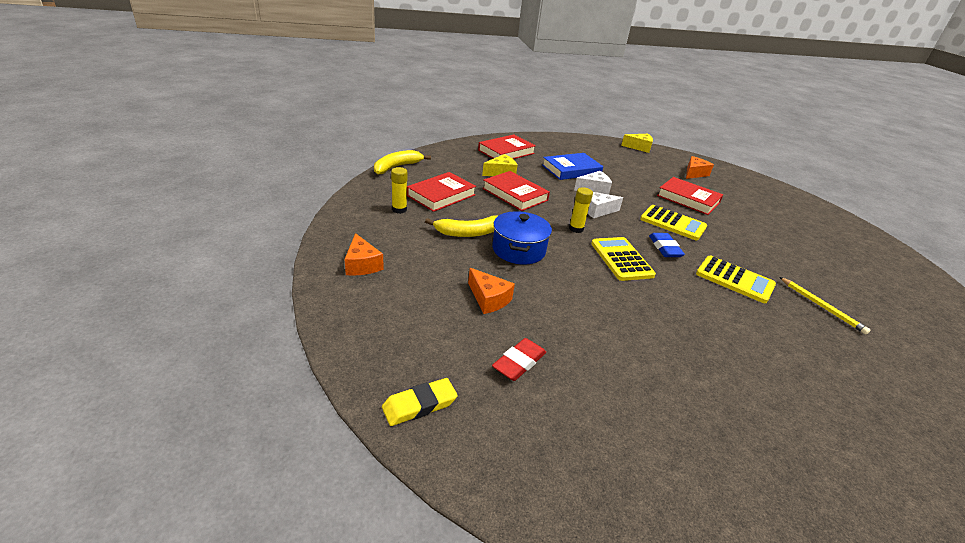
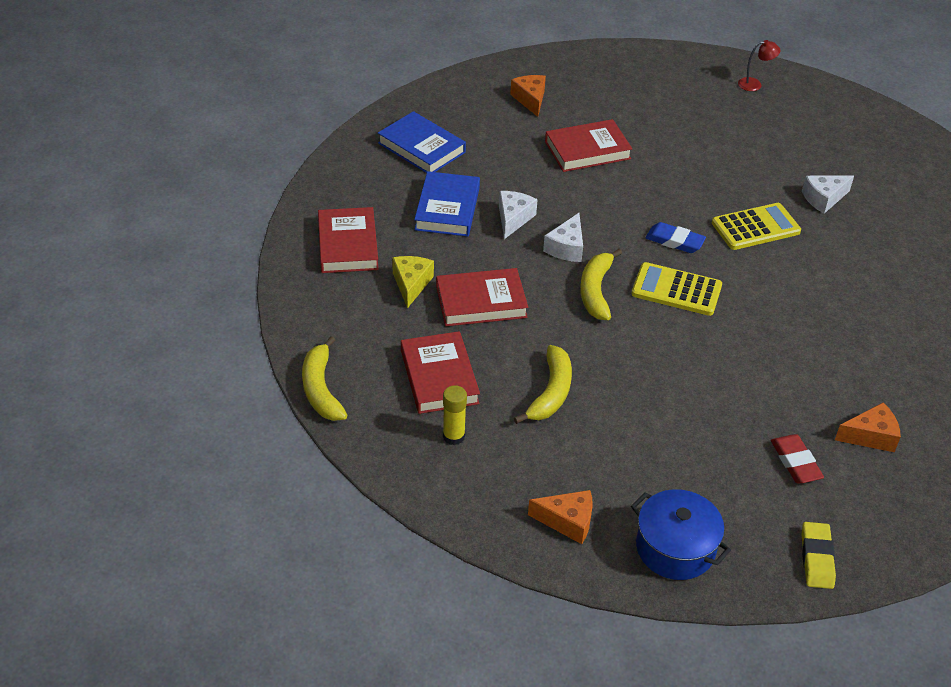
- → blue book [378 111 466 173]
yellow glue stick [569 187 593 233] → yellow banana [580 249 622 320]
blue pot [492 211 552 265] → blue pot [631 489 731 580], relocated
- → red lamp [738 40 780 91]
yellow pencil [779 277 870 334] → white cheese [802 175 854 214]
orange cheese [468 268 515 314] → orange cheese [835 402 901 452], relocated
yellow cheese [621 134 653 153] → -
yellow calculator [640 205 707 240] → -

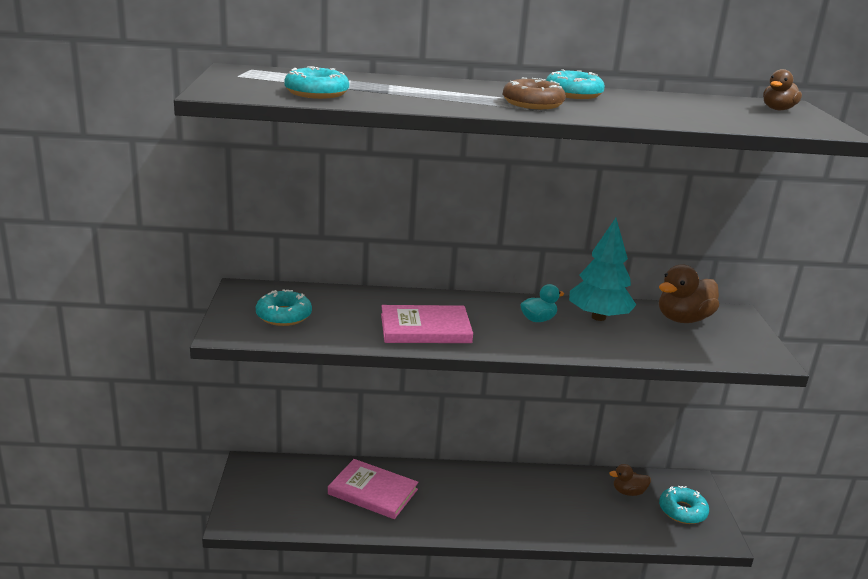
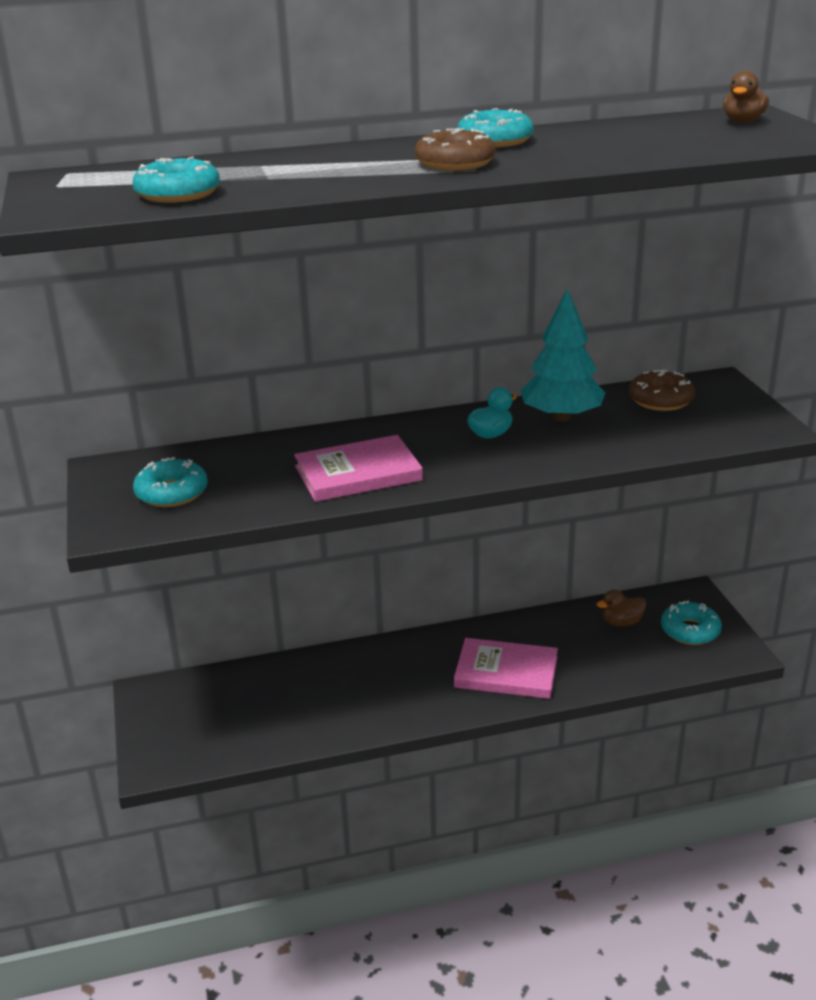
pink book [328 459 419 519] → pink book [454 638 558 699], relocated
brown duck [659 264 719 323] → brown donut [629 370 695 411]

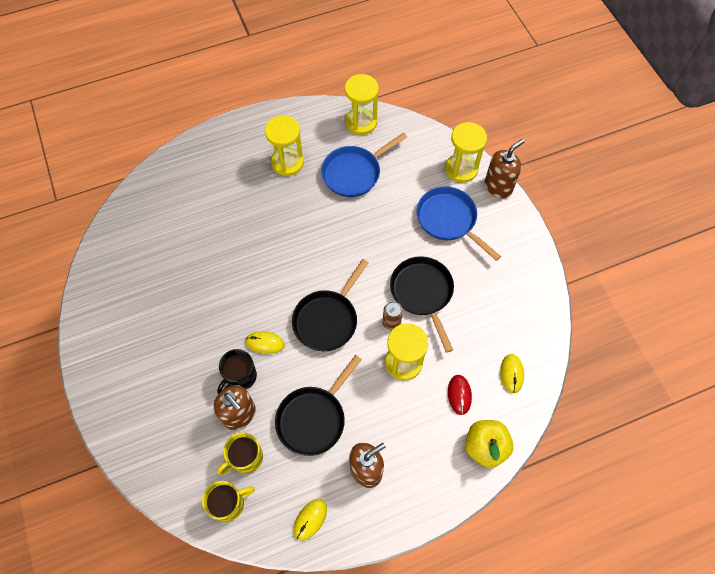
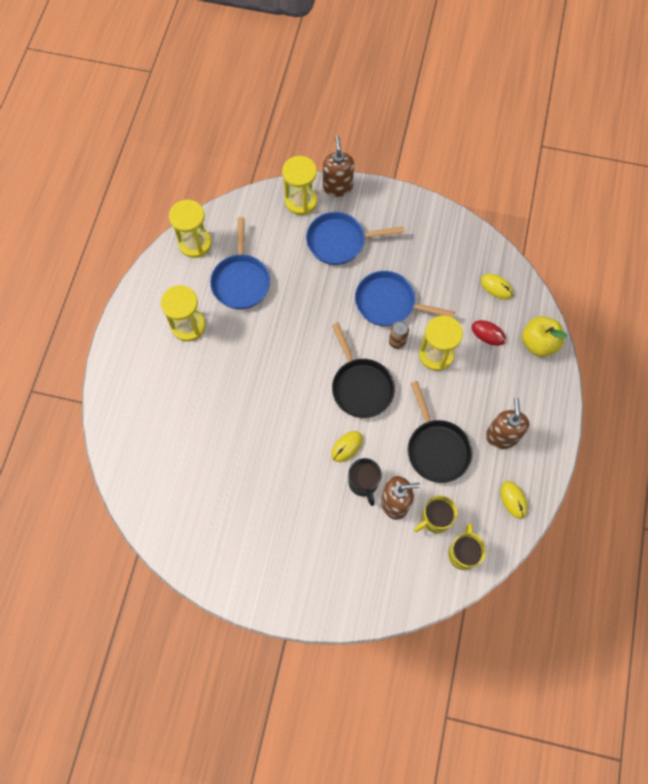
black pan [390 256 454 353] → blue pan [355 271 455 326]
yellow mug [217 432 263 475] → yellow mug [414 496 458 533], 60 degrees clockwise

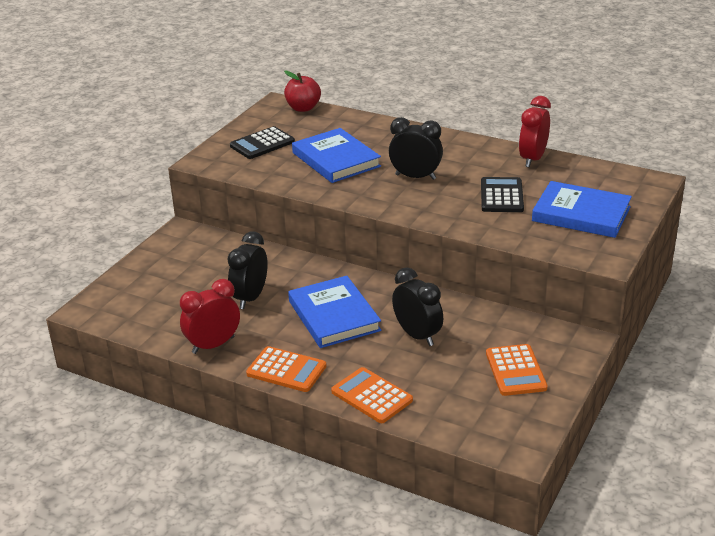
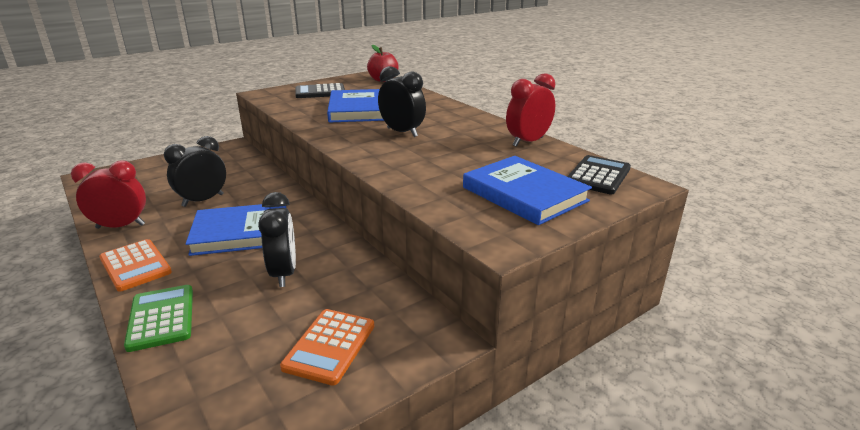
orange calculator [331 367 413 423] → green calculator [124 285 193 352]
blue book [288 276 381 348] → blue book [186 204 287 256], 75 degrees clockwise
black calculator [481 177 524 212] → black calculator [567 155 631 194], relocated

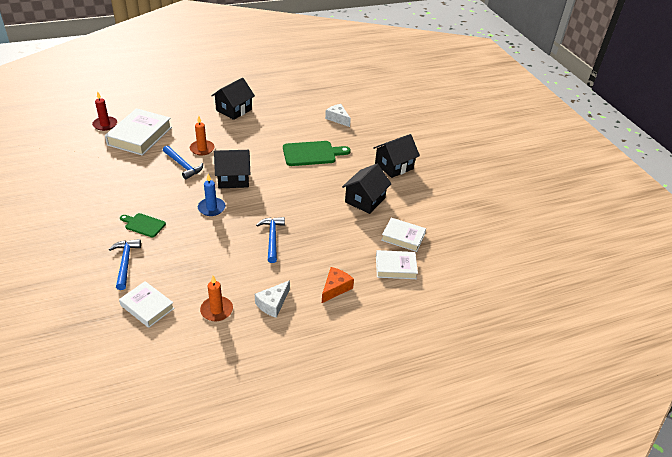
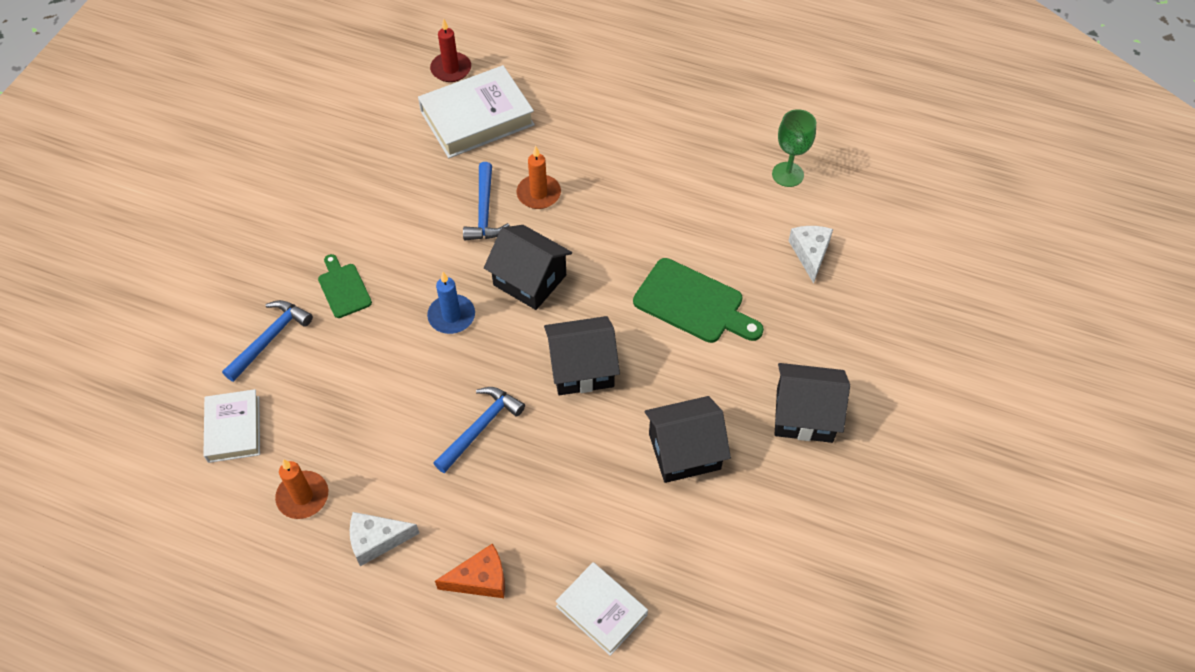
black house [211 78 255 120] → black house [544 316 620 395], relocated
- → green goblet [772 109 816 187]
white book [381 218 426 252] → -

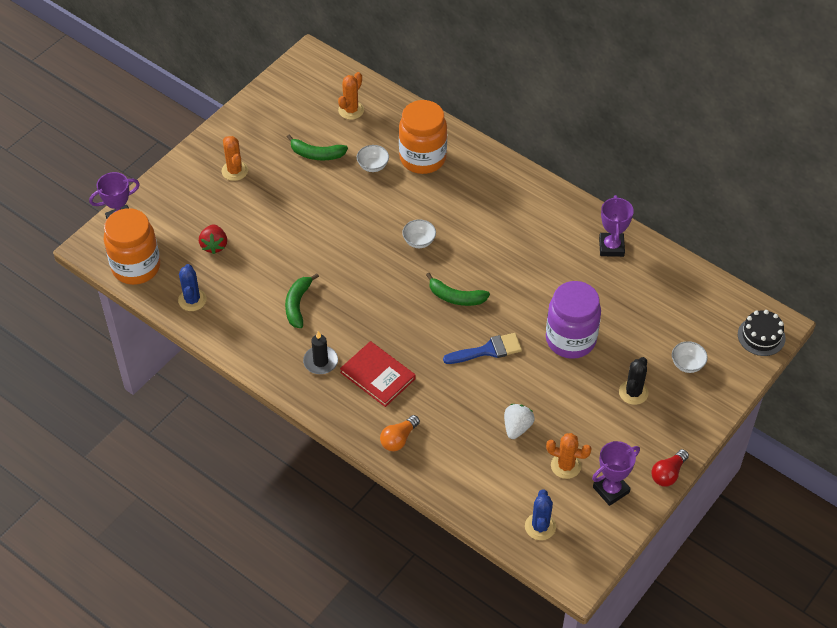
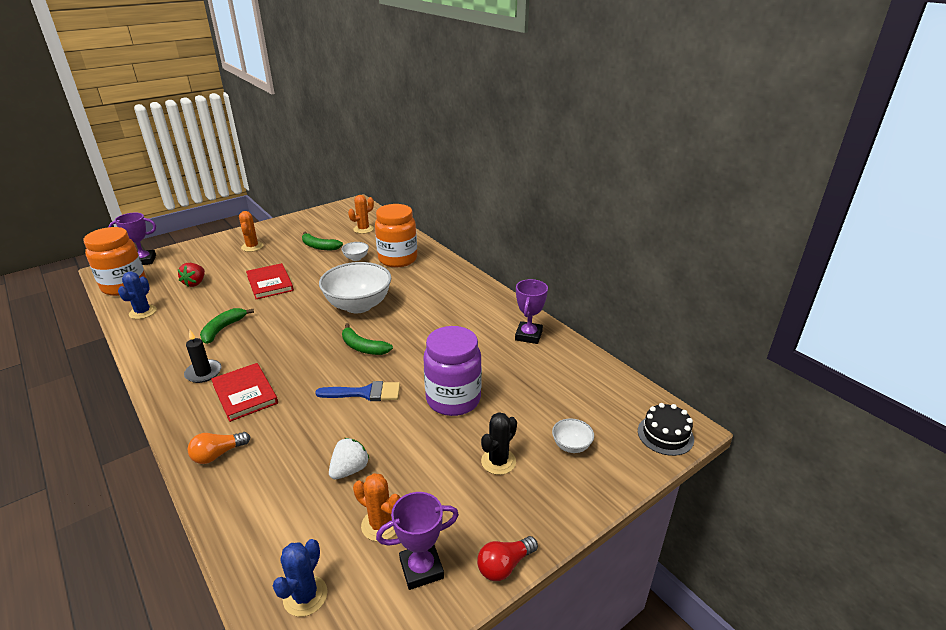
- → red book [246 263 294 299]
white bowl [402 219 436 248] → white bowl [319 262 391 313], x2.29

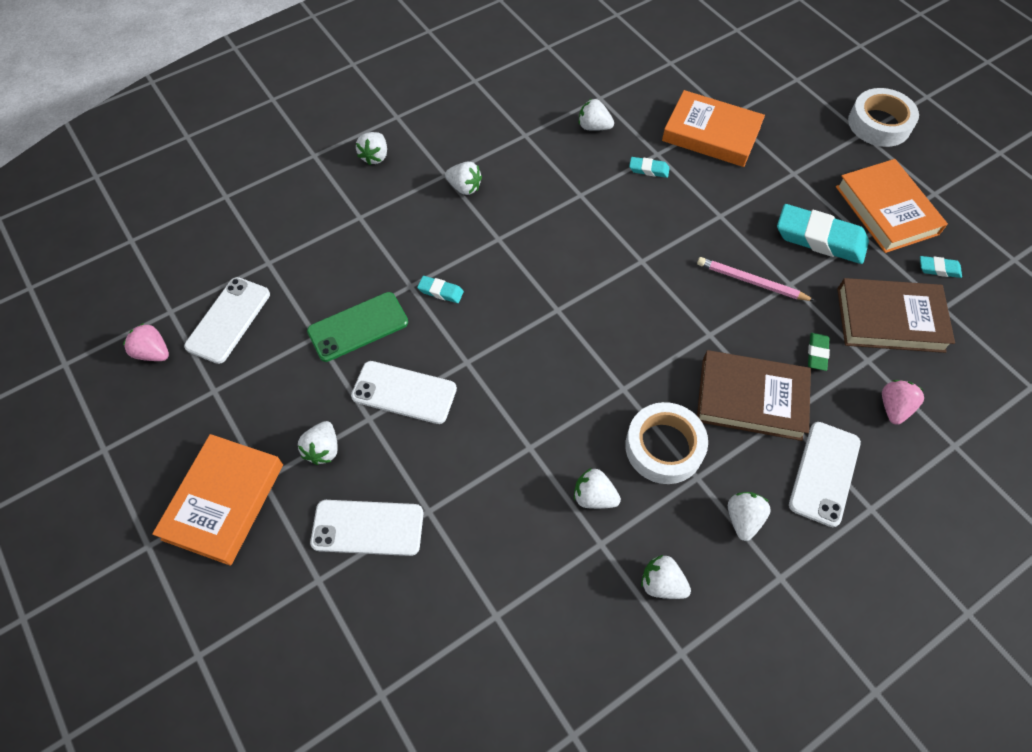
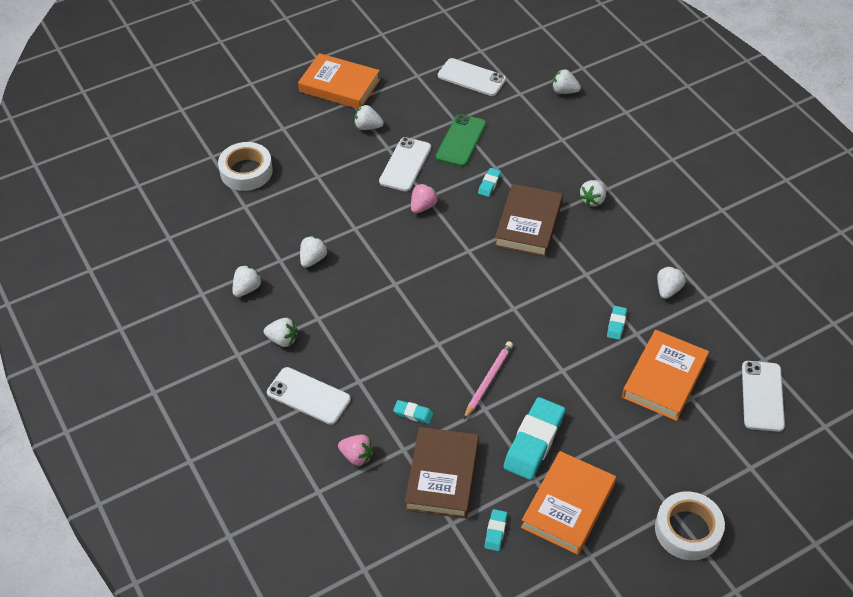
white tape [625 402 708 484] → white tape [218 142 273 191], relocated
green eraser [808 333 830 371] → turquoise eraser [393 400 434 424]
pink strawberry [123 323 169 361] → pink strawberry [411 184 438 214], relocated
green phone [307 292 408 362] → green phone [436 114 486 167], 45 degrees clockwise
brown book [697 350 811 441] → brown book [494 184 563 257], relocated
orange book [836 159 948 253] → orange book [521 451 616 555], 45 degrees counterclockwise
white strawberry [356 132 387 165] → white strawberry [552 69 581 94], relocated
white phone [310 500 424 556] → white phone [742 361 785 432], relocated

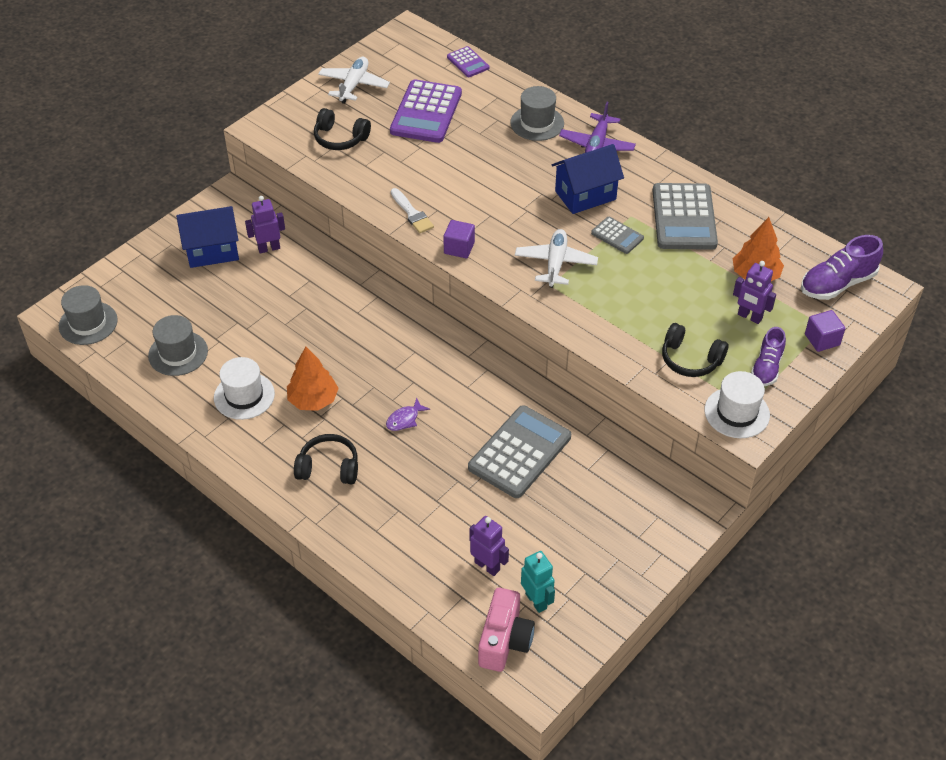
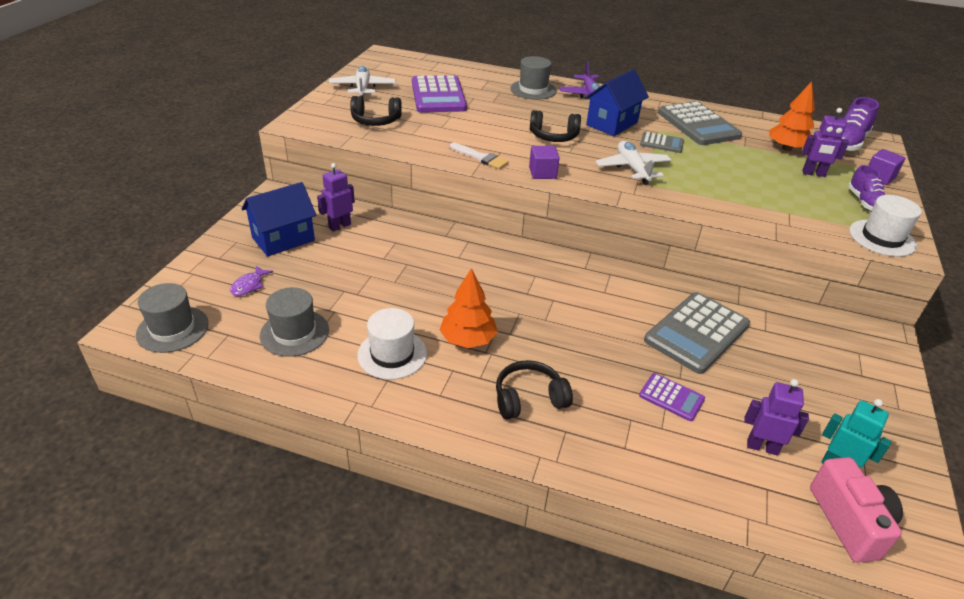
purple fish [386 398 430 431] → purple fish [230 265 273 296], relocated
black headphones [662 323 728 377] → black headphones [530 110 581 142], relocated
purple calculator [447 46 489 77] → purple calculator [639 373 705 421], relocated
grey calculator [468 405 571 498] → grey calculator [644 292 750 374], 150 degrees counterclockwise

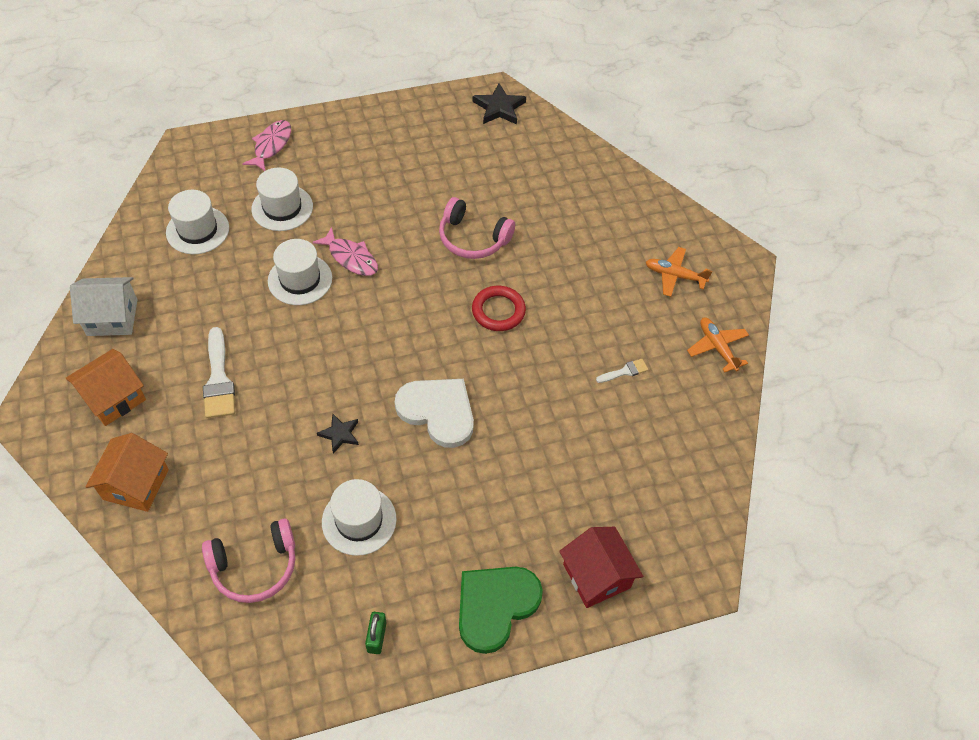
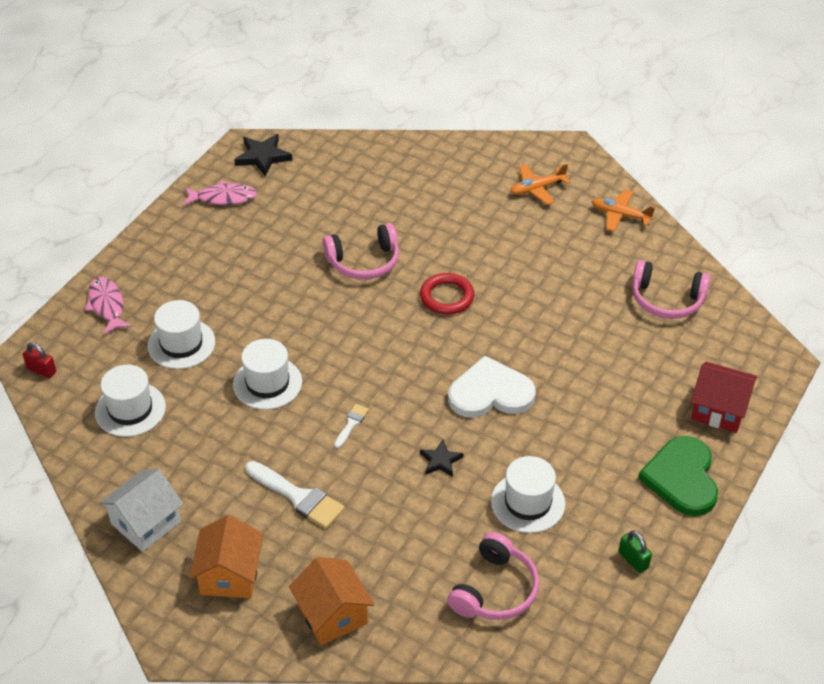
- → red padlock [23 342 56 378]
pink fish [312 227 378 276] → pink fish [183 180 257 206], relocated
white brush [596 359 648 383] → white brush [334 404 369 448], relocated
- → pink headphones [632 260 711 319]

